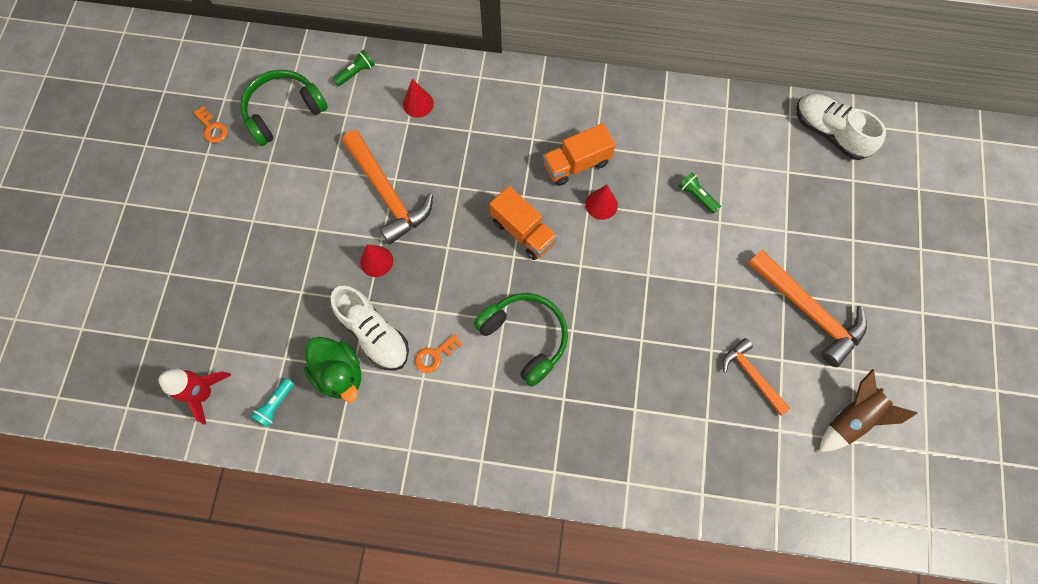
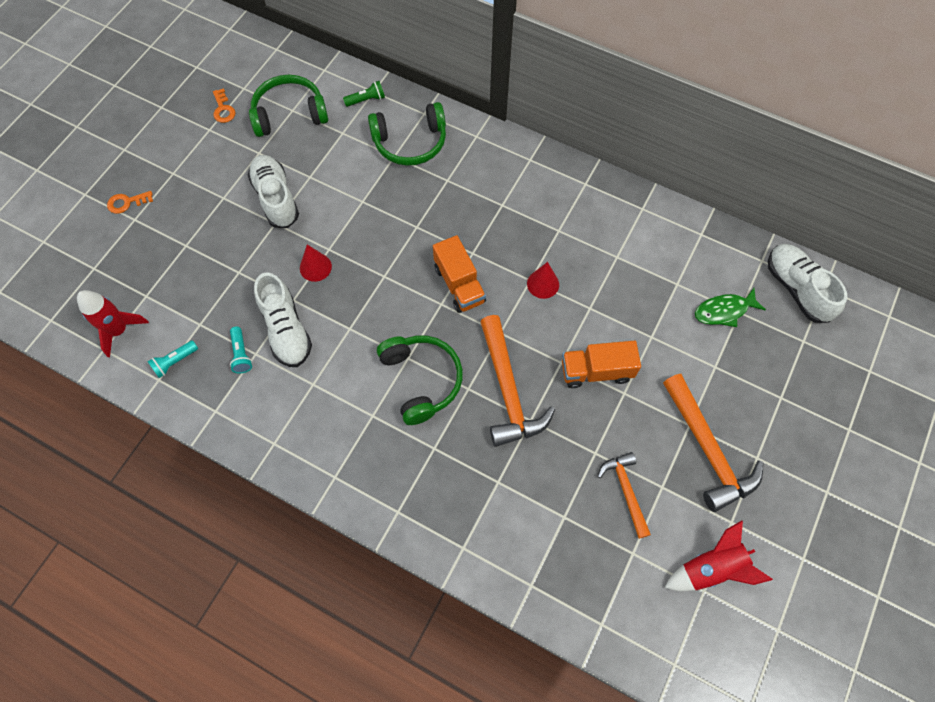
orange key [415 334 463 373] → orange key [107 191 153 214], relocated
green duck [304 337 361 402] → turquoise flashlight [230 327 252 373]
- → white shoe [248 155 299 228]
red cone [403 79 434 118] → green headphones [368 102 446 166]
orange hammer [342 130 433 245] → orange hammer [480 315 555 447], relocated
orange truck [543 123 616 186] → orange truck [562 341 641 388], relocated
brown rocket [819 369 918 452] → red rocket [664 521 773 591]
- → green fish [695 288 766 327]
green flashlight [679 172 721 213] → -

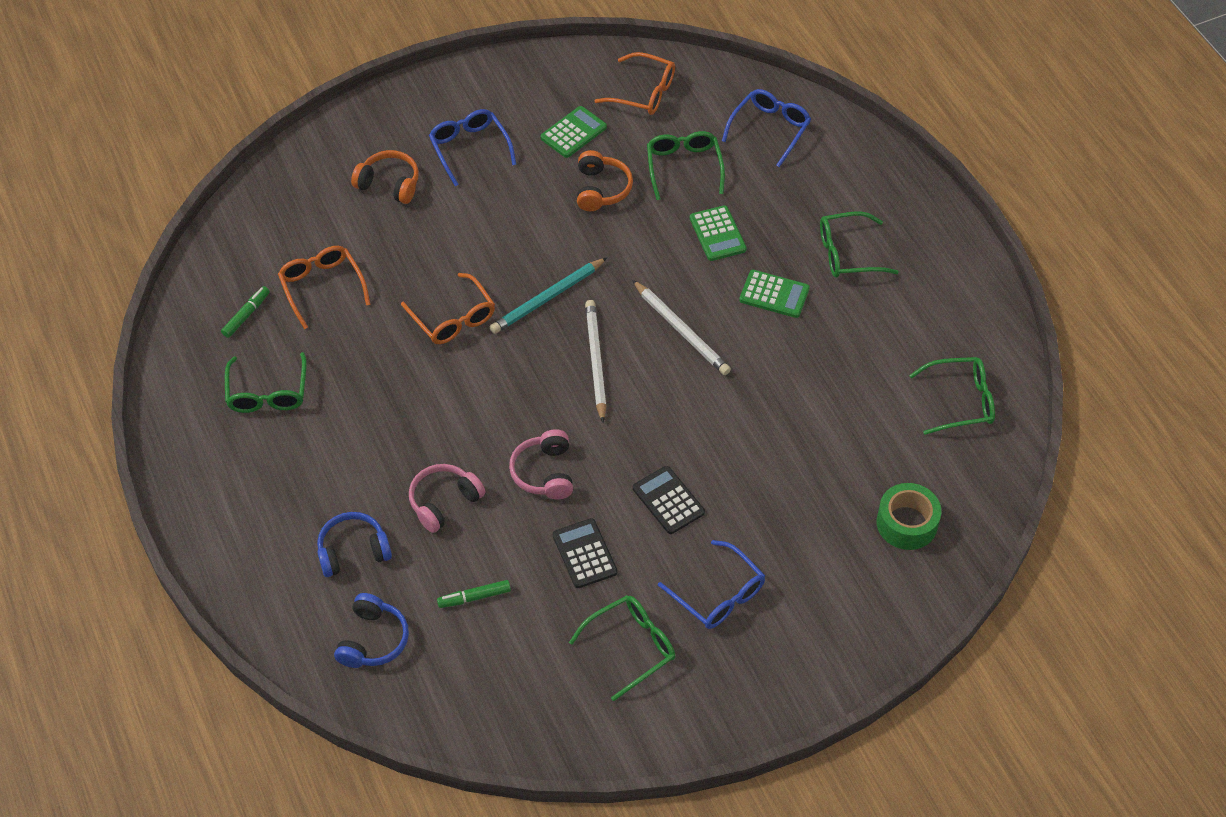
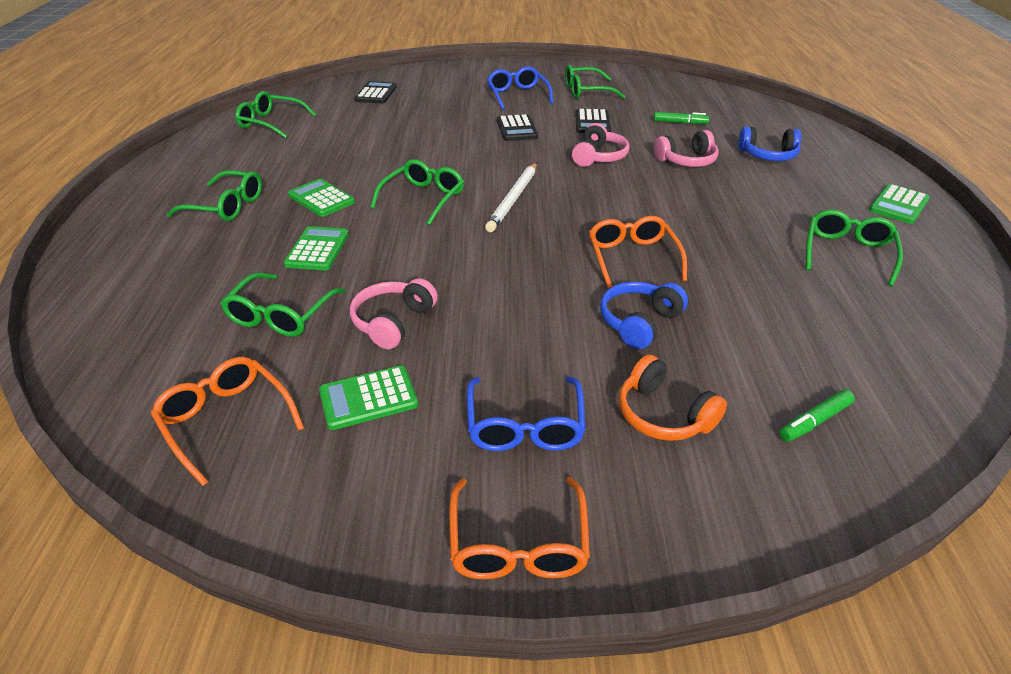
orange headphones [577 150 633 211] → pink headphones [350 278 438 349]
green tape [877 483 941 550] → black calculator [354 81 397 103]
white pencil [632 280 731 375] → green glasses [370 159 464 225]
orange glasses [278 246 370 329] → orange glasses [449 477 590 579], relocated
blue headphones [334 593 409 668] → blue headphones [600 282 688 349], relocated
green marker [221 286 270 338] → green marker [779 389 855 442], relocated
- → green calculator [869 184 930 224]
turquoise pencil [490 257 607 334] → -
blue glasses [722 89 811 167] → -

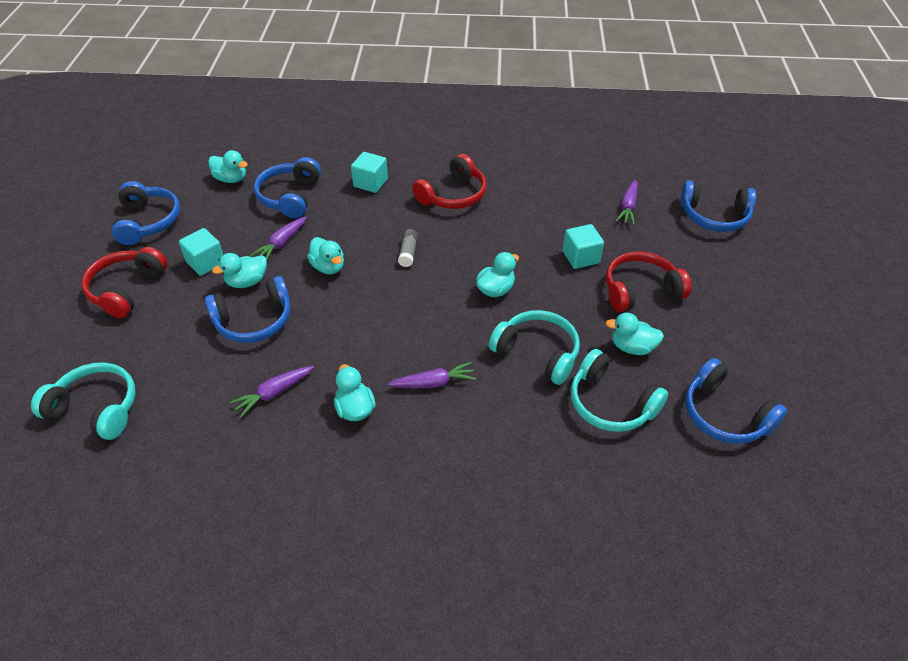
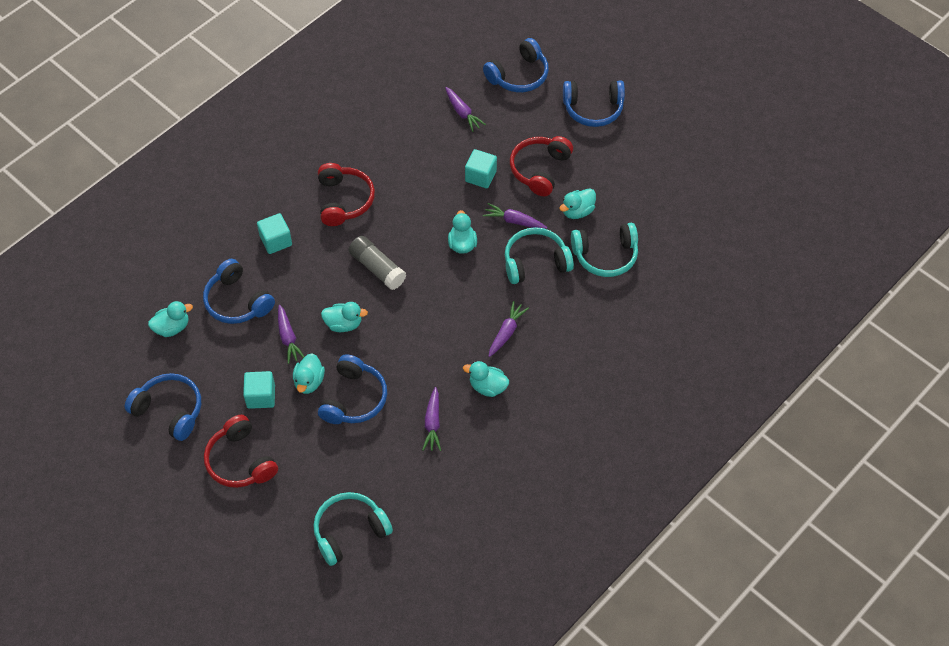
grey glue stick [398 229 418 267] → grey glue stick [349 236 406 290], x1.70
- → purple carrot [483 203 547 229]
blue headphones [685 358 787 444] → blue headphones [563 80 625 127], relocated

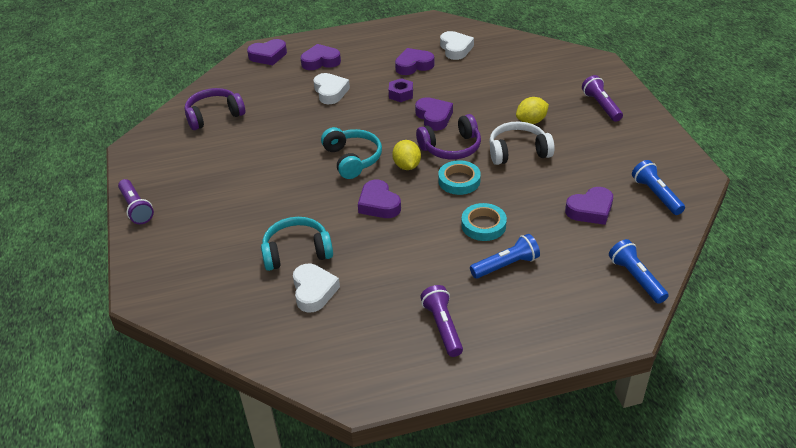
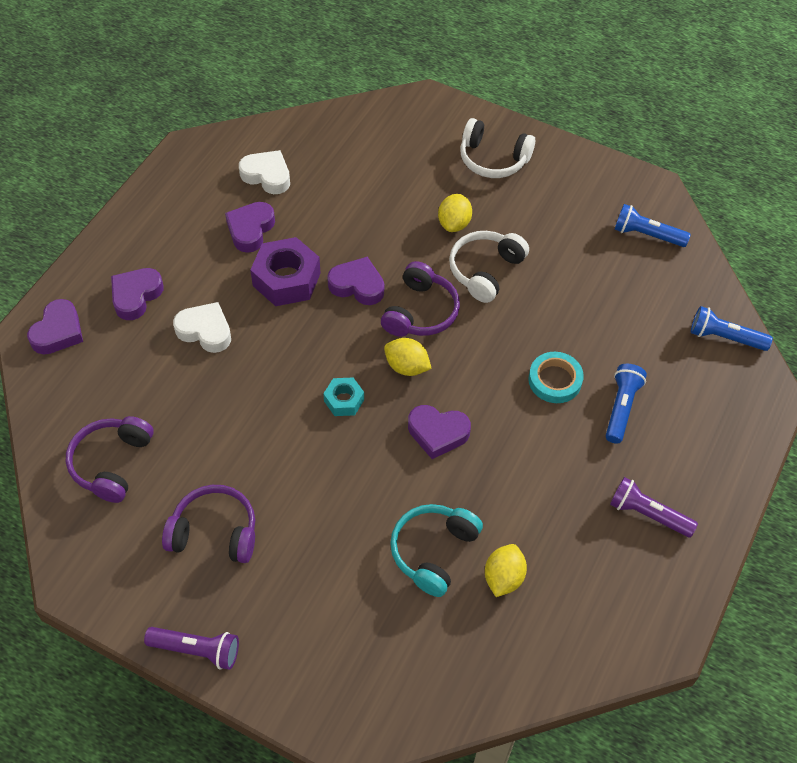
- → purple headphones [162 485 255 563]
purple nut [389 78 413 102] → purple nut [250 237 321 306], x1.83
turquoise headphones [321 127 382 179] → turquoise nut [323 378 364 416]
purple flashlight [582 75 623 122] → white headphones [460 118 535 178]
white heart [293 264 340 312] → yellow lemon [485 544 527 597]
turquoise tape [438 160 481 195] → -
purple heart [565 187 613 225] → -

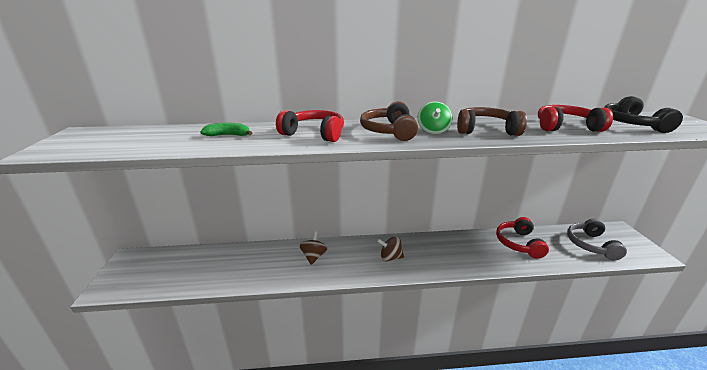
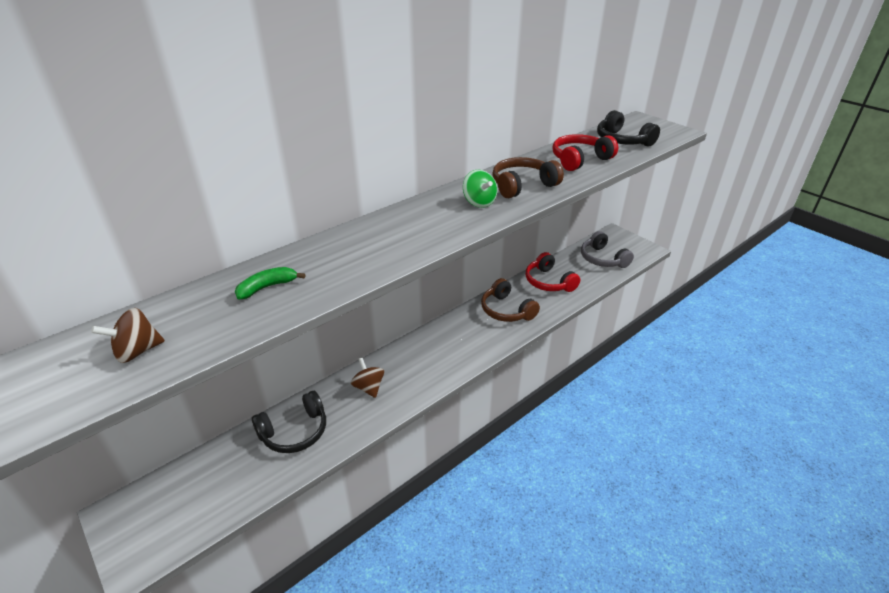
brown spinning top [377 236 404 261] → brown spinning top [91 308 165 363], relocated
- → black headphones [252 391 326 453]
brown headphones [360 101 418 141] → brown headphones [481 278 540 322], relocated
red headphones [276 110 344 142] → -

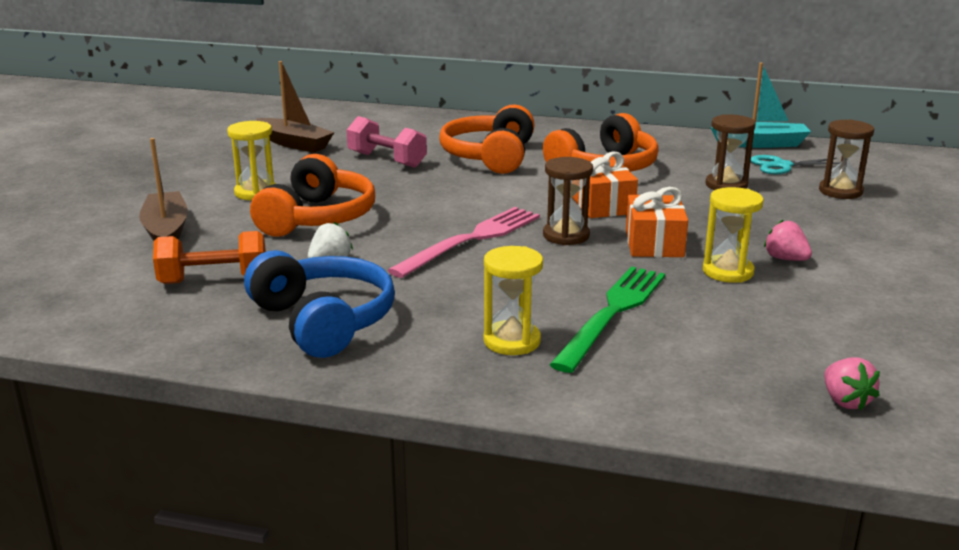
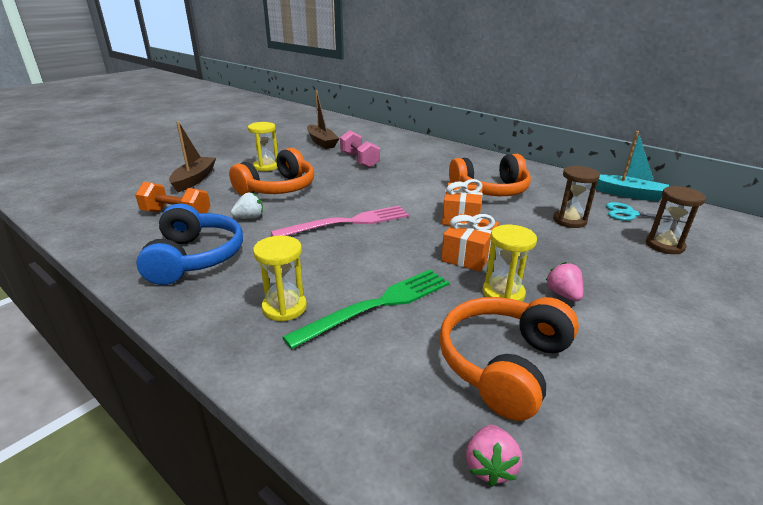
orange headphones [439 104 535 174] → orange headphones [439 297 579 421], relocated
brown hourglass [543 157 593 245] → -

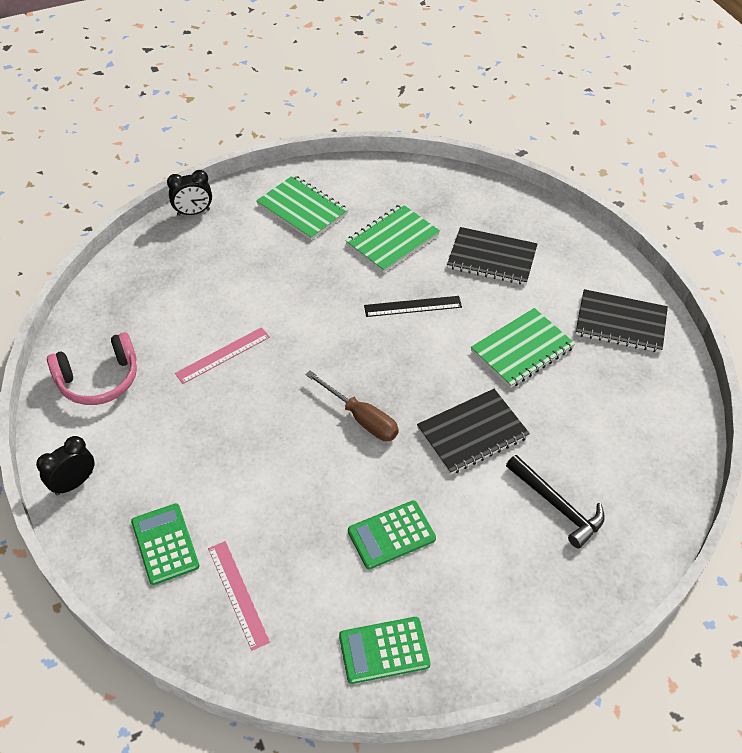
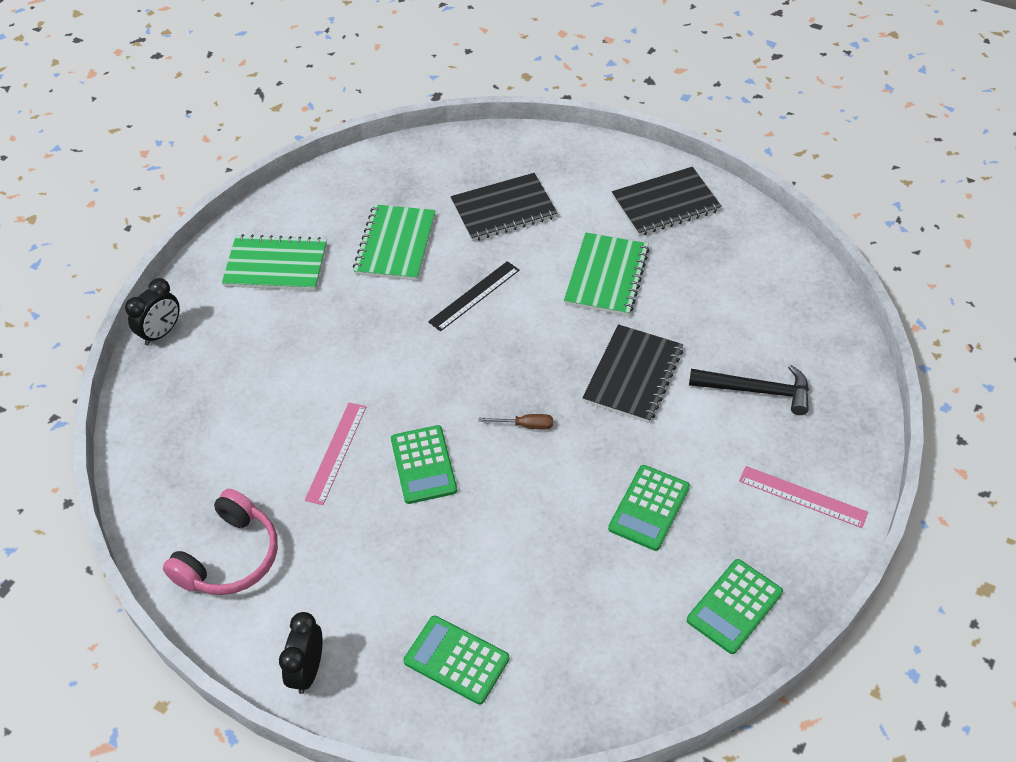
- → green calculator [391 425 457 504]
brown screwdriver [306 371 399 441] → brown screwdriver [479 414 553 429], x0.56
pink ruler [208 541 270 651] → pink ruler [739 466 868 528], relocated

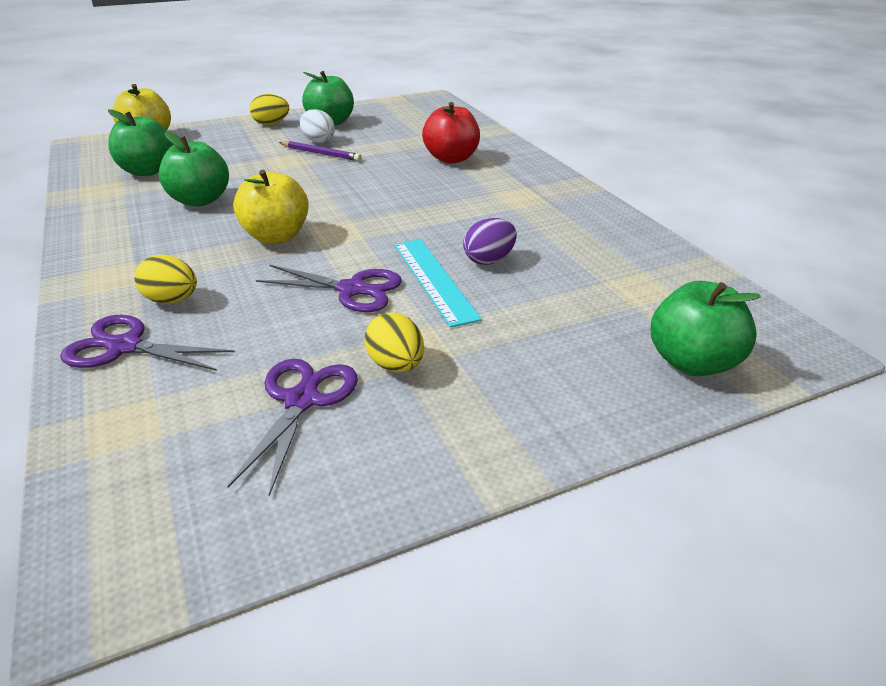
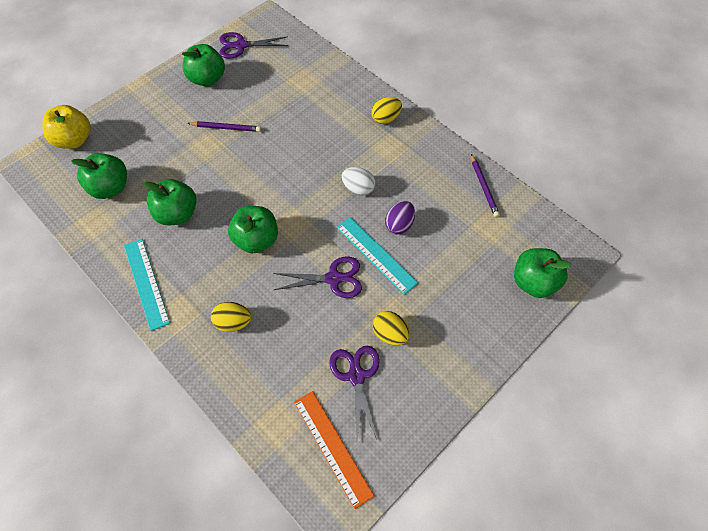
- → turquoise ruler [124 239 170 331]
purple scissors [60 315 235 371] → purple scissors [219 32 288 58], relocated
yellow apple [233 170 309 244] → green apple [228 206 278 254]
- → orange ruler [294 391 374 509]
white egg [300 109 335 143] → white egg [342 167 375 196], relocated
yellow egg [250 94 289 125] → yellow egg [371 97 402 124], relocated
- → purple pencil [471 154 500 218]
red apple [422 102 480 163] → -

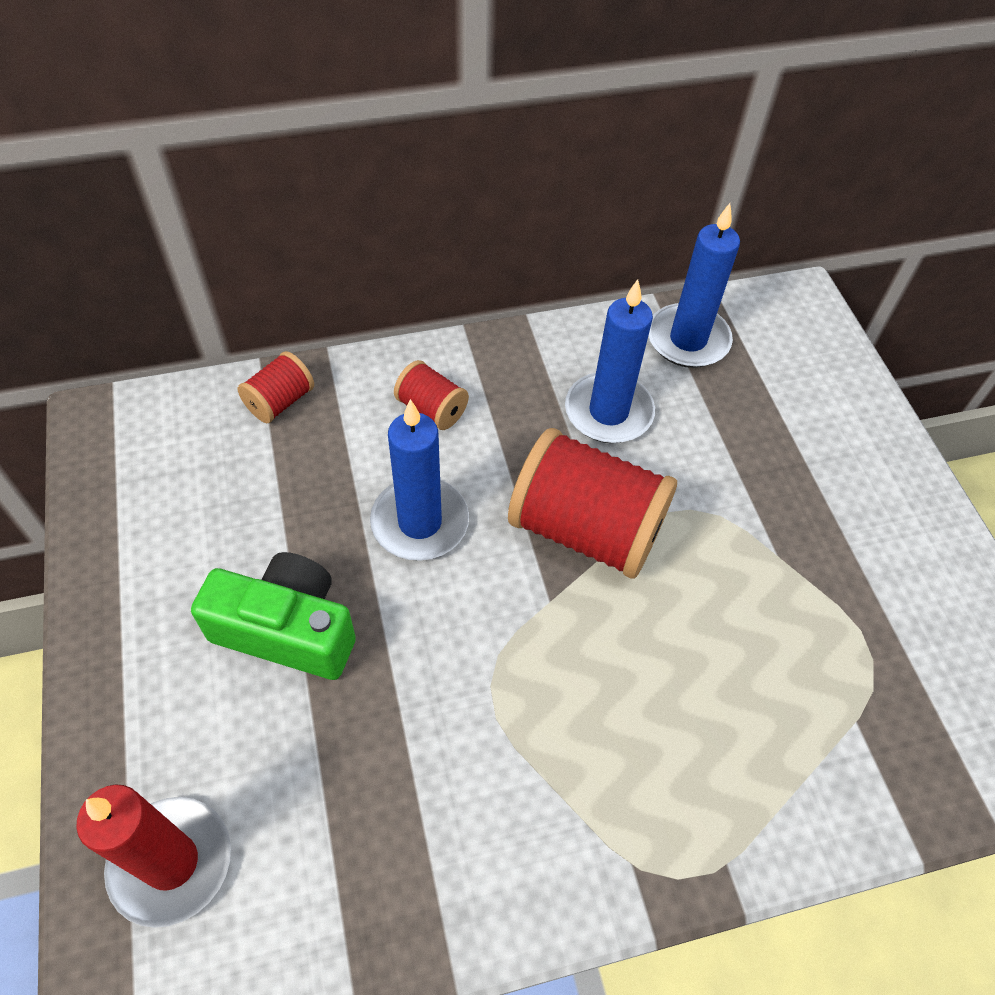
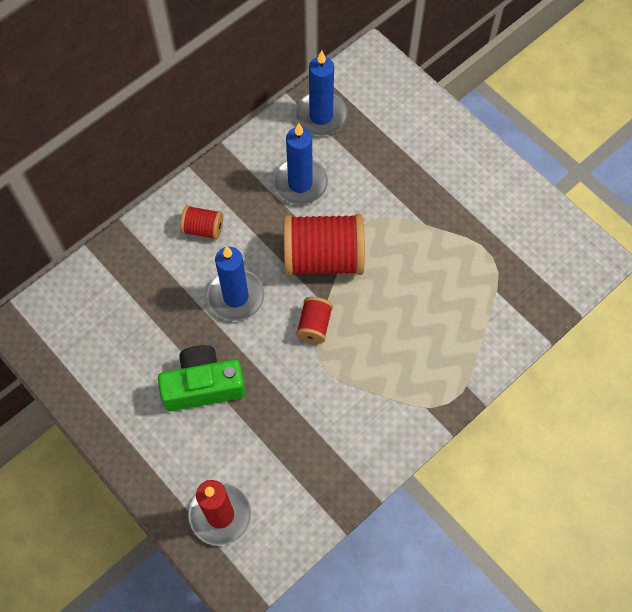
red spool [238 351 314 423] → red spool [296 297 333 343], relocated

